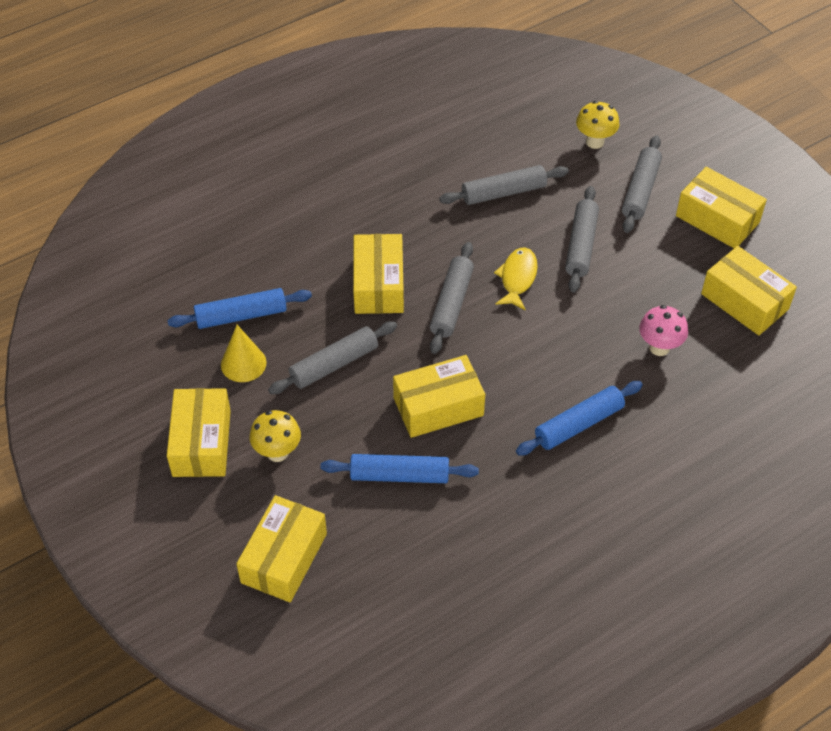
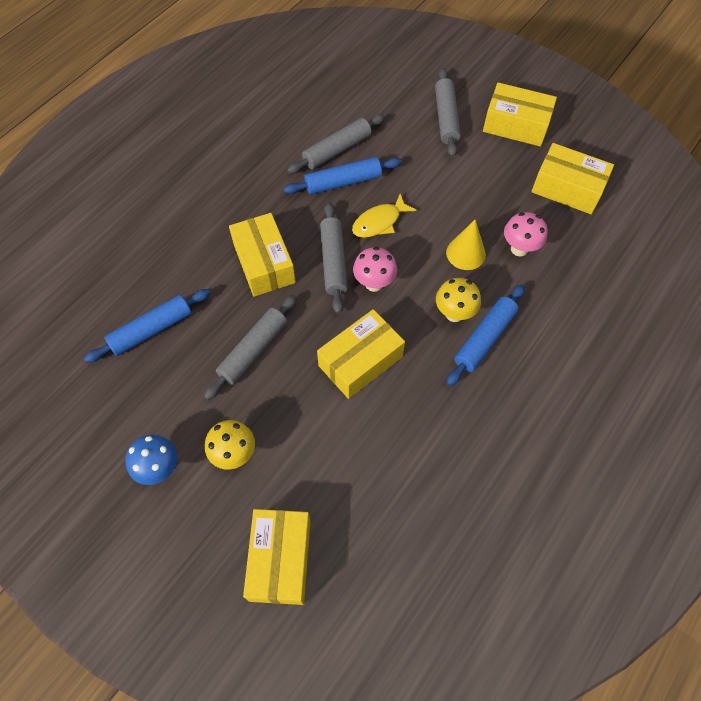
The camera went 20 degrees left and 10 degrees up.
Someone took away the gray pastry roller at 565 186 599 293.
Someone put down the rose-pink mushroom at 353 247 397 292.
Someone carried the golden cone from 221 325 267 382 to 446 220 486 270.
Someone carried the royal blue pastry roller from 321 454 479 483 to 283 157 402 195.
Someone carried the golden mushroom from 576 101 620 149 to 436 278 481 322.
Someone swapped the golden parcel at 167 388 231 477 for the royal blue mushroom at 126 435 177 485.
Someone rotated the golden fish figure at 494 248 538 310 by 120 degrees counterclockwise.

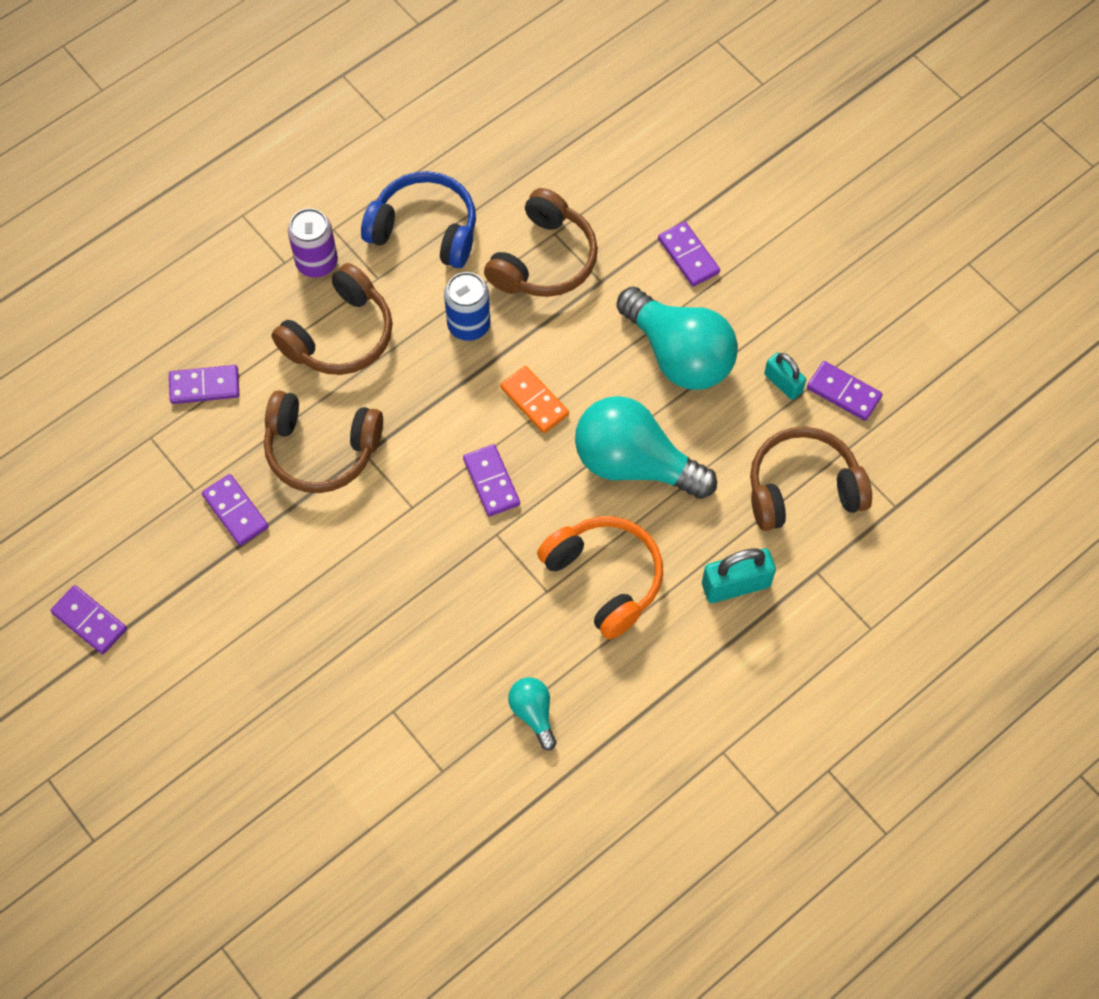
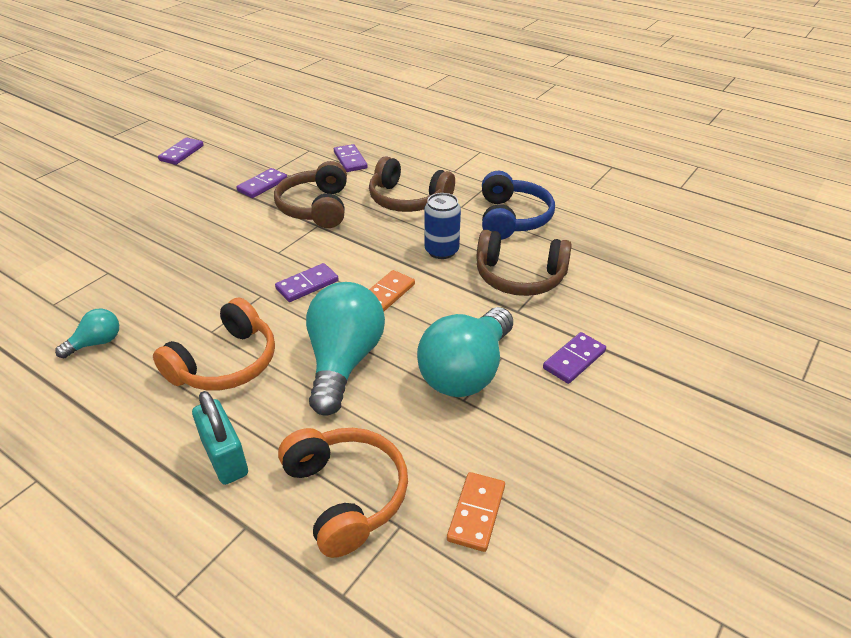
The camera went 75 degrees right and 25 degrees down.
Someone took away the violet soda can at 288 208 338 278.
Someone took away the turquoise padlock at 764 353 806 400.
Someone repainted the dark brown over-ear headphones at 750 427 872 531, which became the orange-coloured over-ear headphones at 278 428 408 558.
Someone repainted the violet domino at 807 361 883 421, which became the orange-coloured domino at 447 472 505 552.

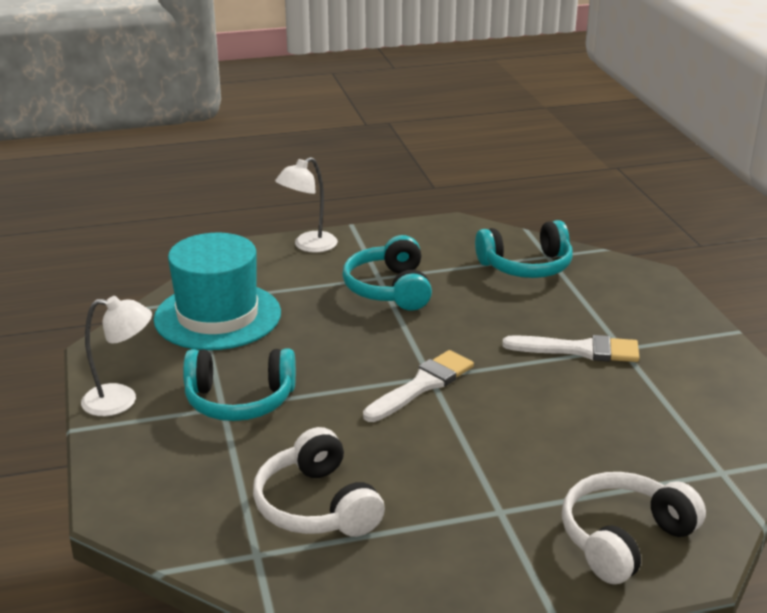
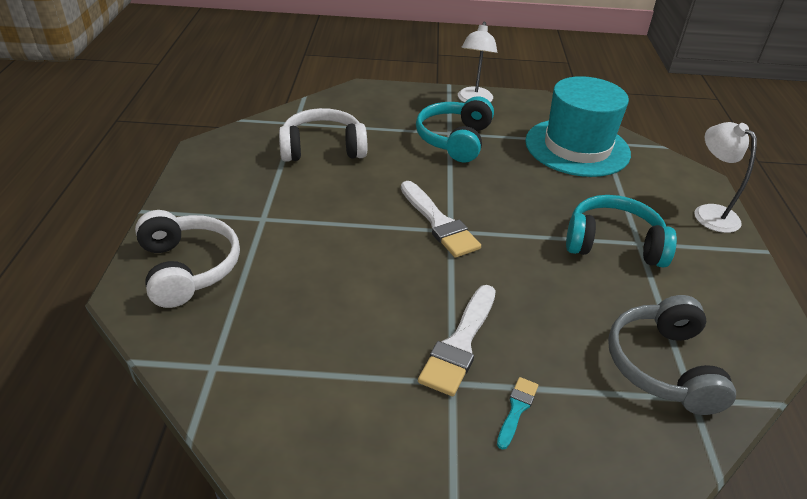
The camera went 105 degrees right and 10 degrees up.
Someone put down the turquoise paintbrush at 497 377 538 450.
Someone repainted the turquoise over-ear headphones at 475 220 573 278, which became the gray over-ear headphones at 608 295 736 415.

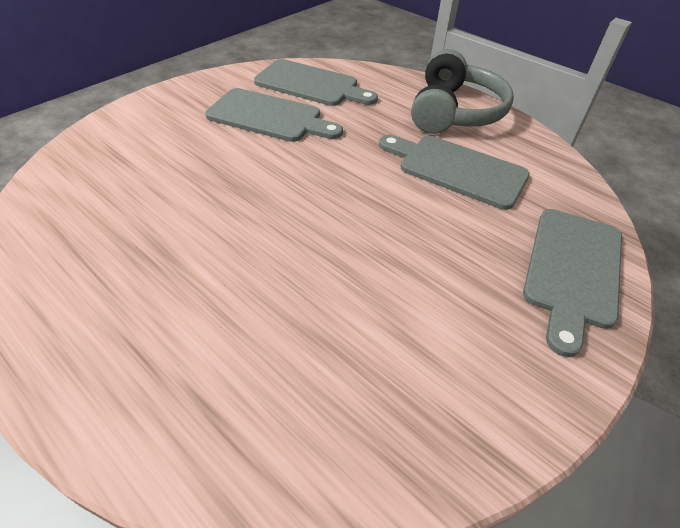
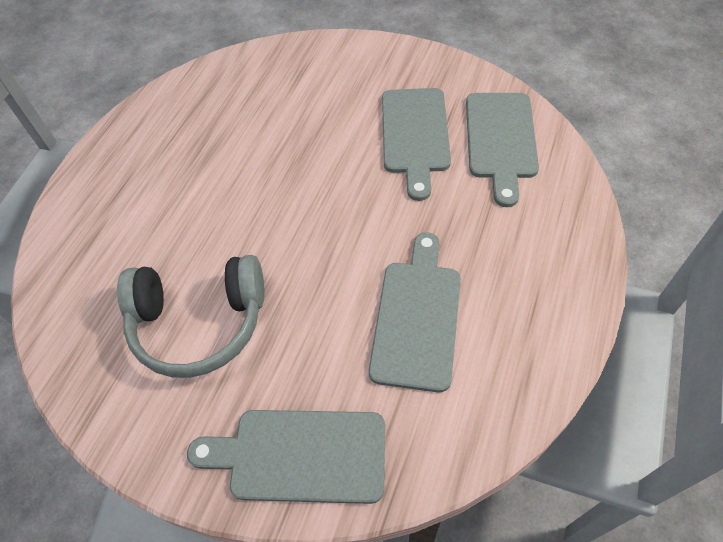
The camera went 75 degrees right and 10 degrees up.
Someone carried the gray over-ear headphones from 411 49 514 134 to 117 255 264 378.

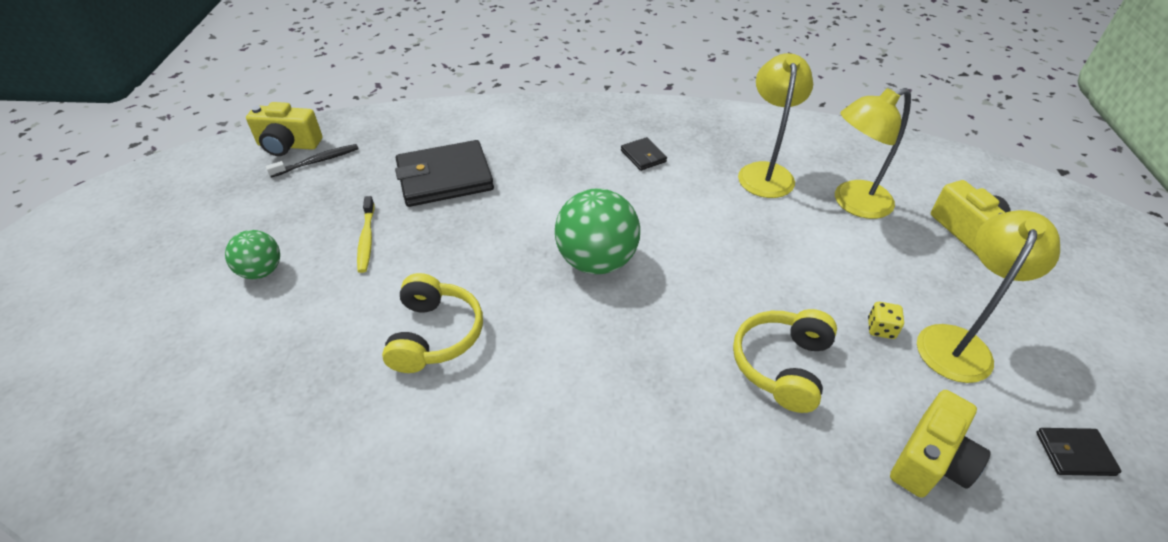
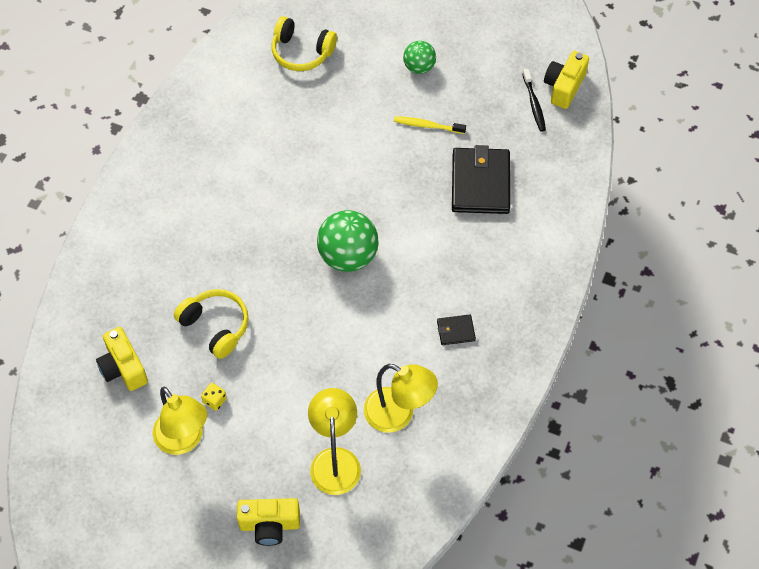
The camera went 110 degrees right and 15 degrees up.
Someone took away the jet-black billfold at 1036 428 1122 476.
Someone carried the golden over-ear headphones from 382 273 483 373 to 271 16 337 71.

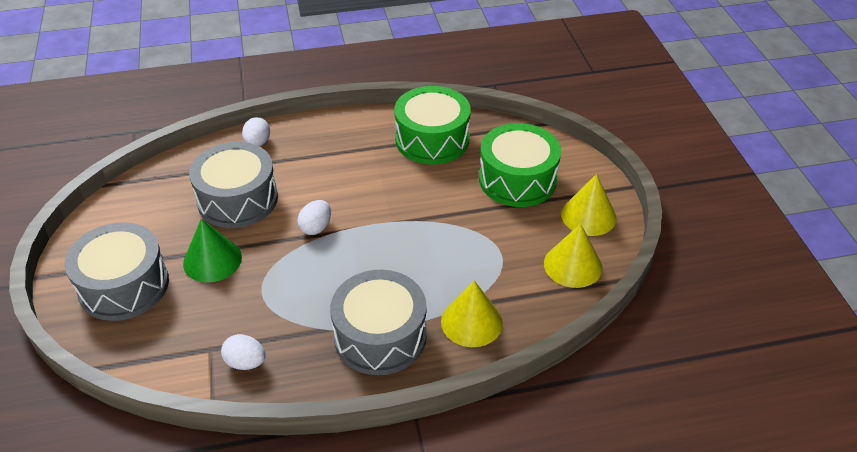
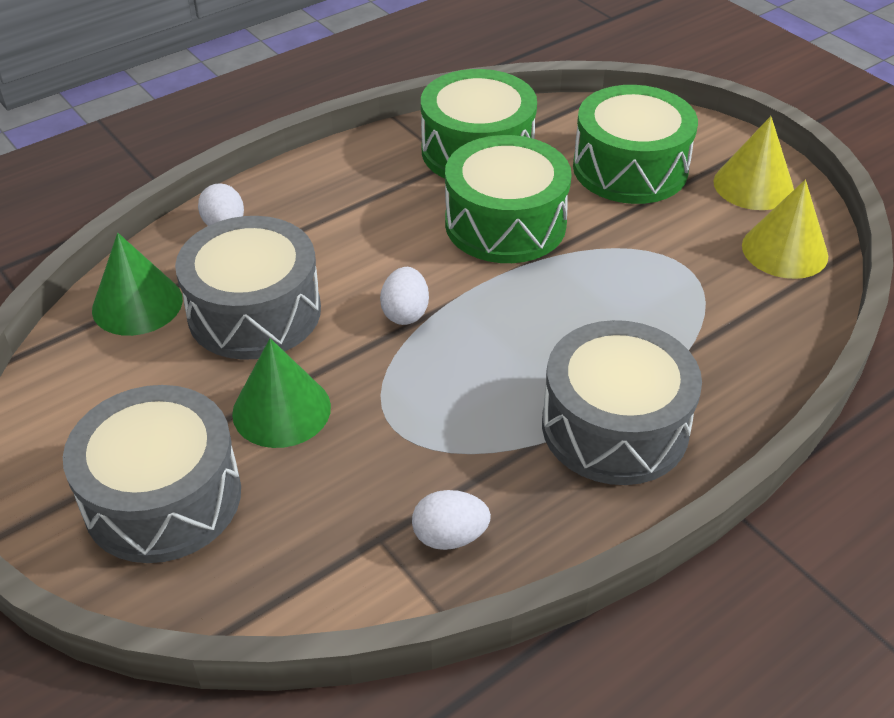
The camera went 25 degrees left and 0 degrees up.
Someone took away the golden cone at 441 281 503 347.
Someone put down the emerald cone at 92 233 183 336.
Someone put down the emerald snare drum at 445 135 572 263.

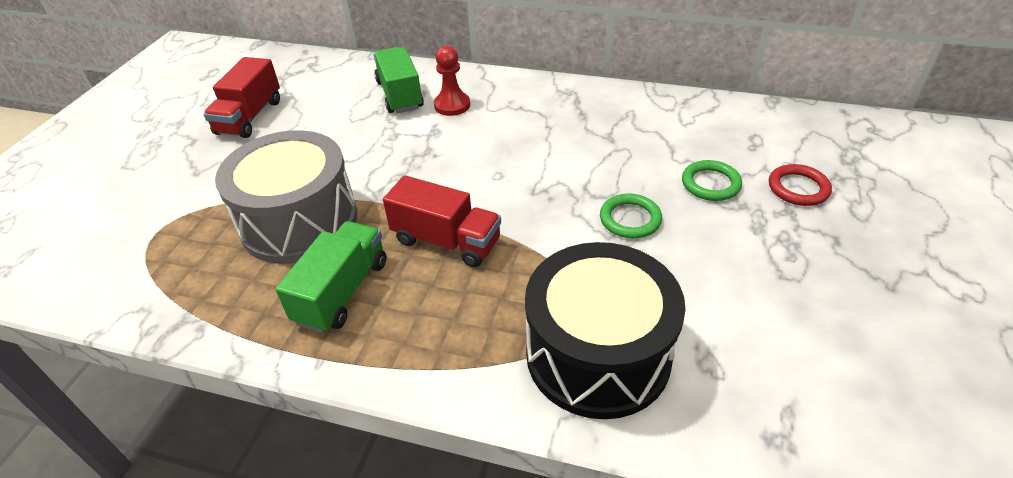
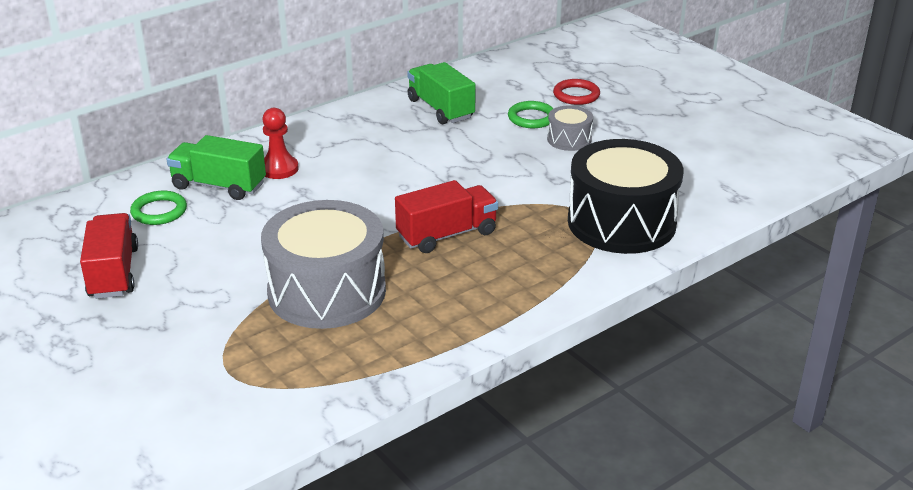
The camera went 55 degrees left and 10 degrees down.
Someone put down the gray snare drum at 547 106 593 151.
Someone carried the emerald toy truck from 275 221 386 333 to 407 62 476 124.
Someone carried the emerald hoop from 600 193 662 239 to 130 191 187 225.
Someone rotated the red toy truck at 203 57 280 138 by 150 degrees counterclockwise.

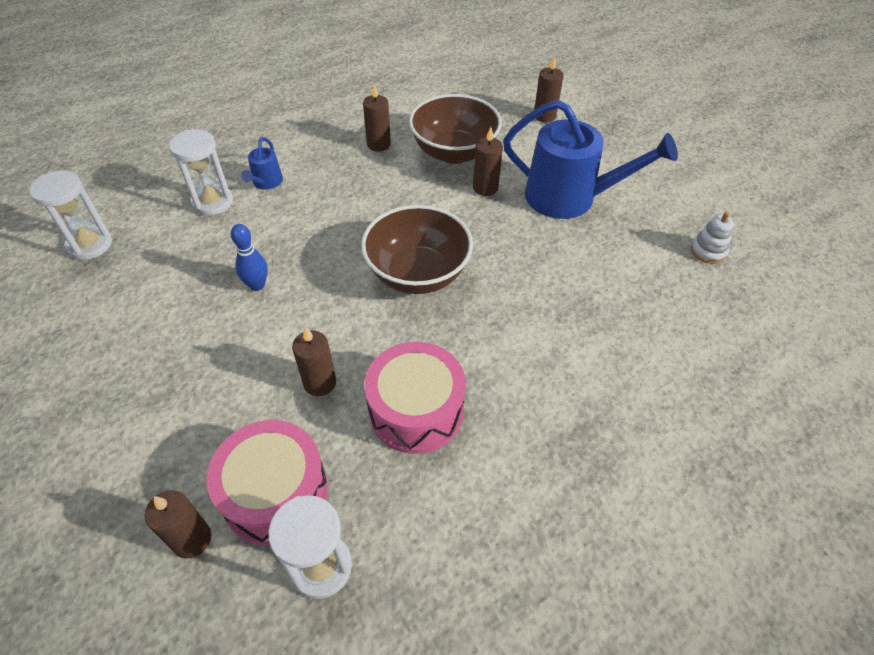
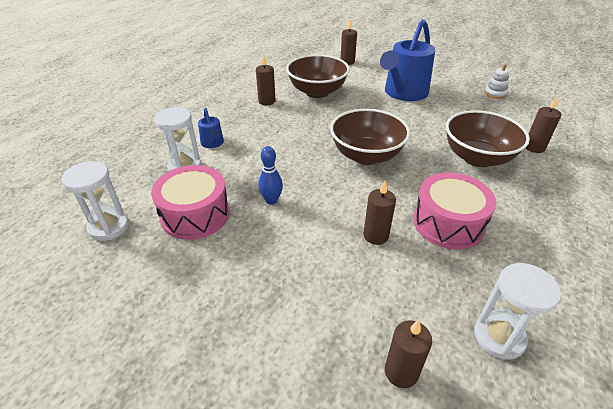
The camera went 30 degrees left and 10 degrees down.
Someone put down the dark brown bowl at 446 110 530 167.
Someone carried the rose-pink snare drum from 207 420 328 546 to 151 165 230 240.
Someone carried the dark brown pillar candle from 473 127 503 196 to 526 97 562 153.
Someone rotated the royal blue watering can at 503 100 678 219 by 135 degrees clockwise.

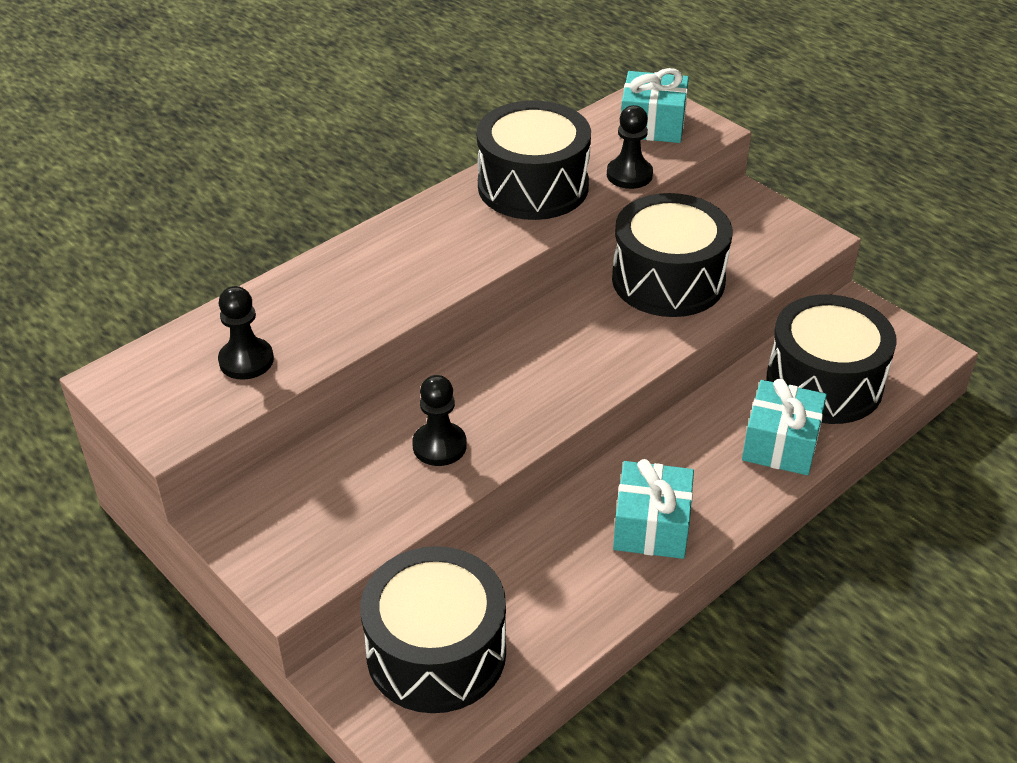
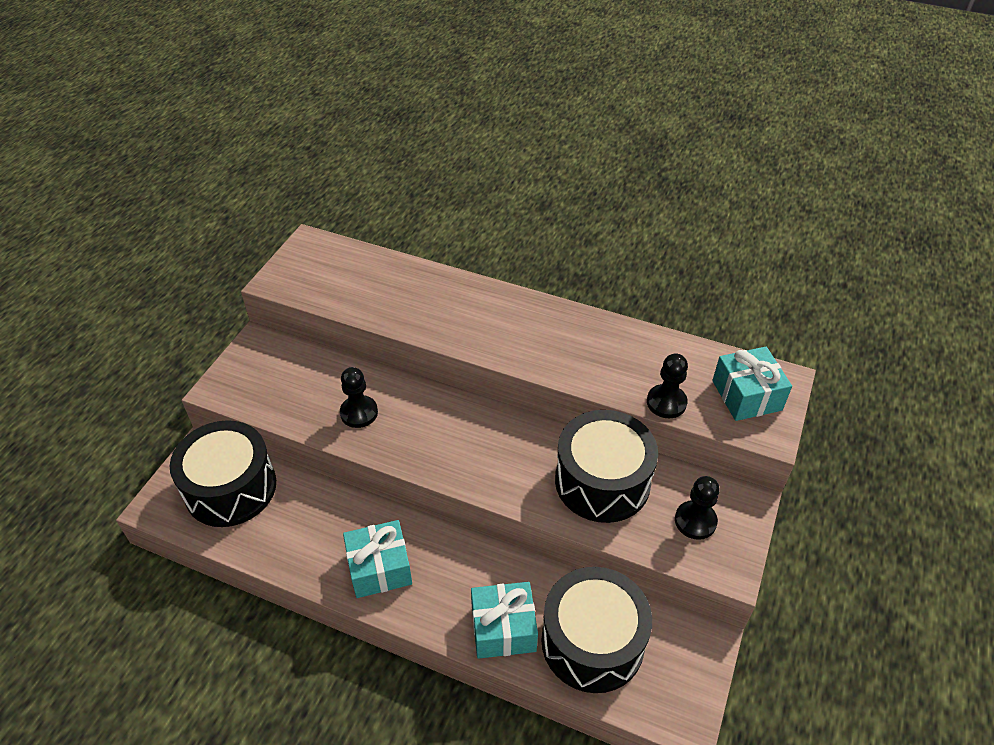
The camera went 65 degrees right and 5 degrees up.
Someone took away the jet-black snare drum at 477 101 591 220.
Someone carried the jet-black pawn from 218 286 274 380 to 675 476 720 540.

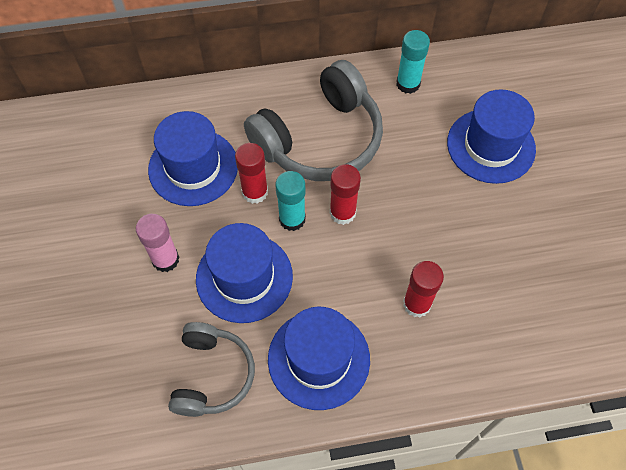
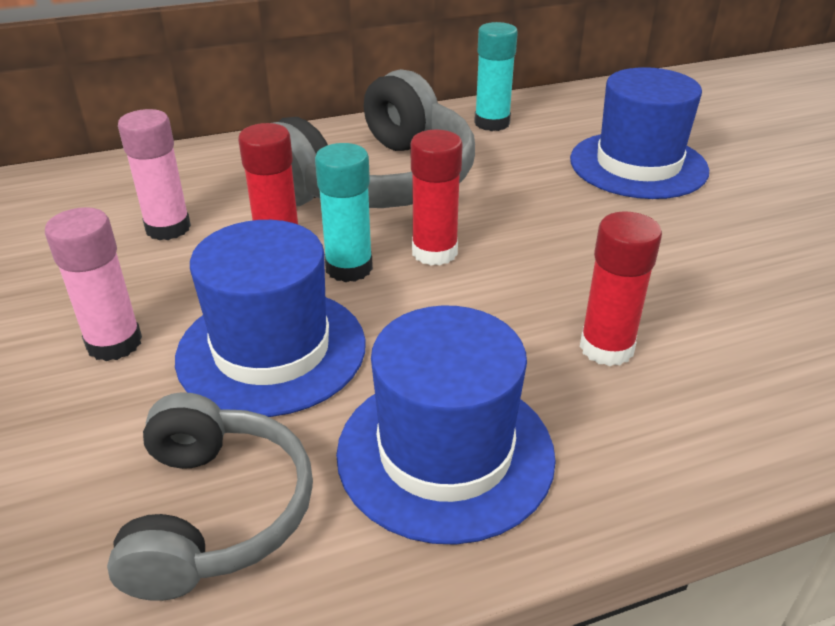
The camera went 10 degrees left and 25 degrees down.
Someone swapped the royal blue top hat at 148 111 238 206 for the rose-pink stick of glue at 118 109 191 240.

